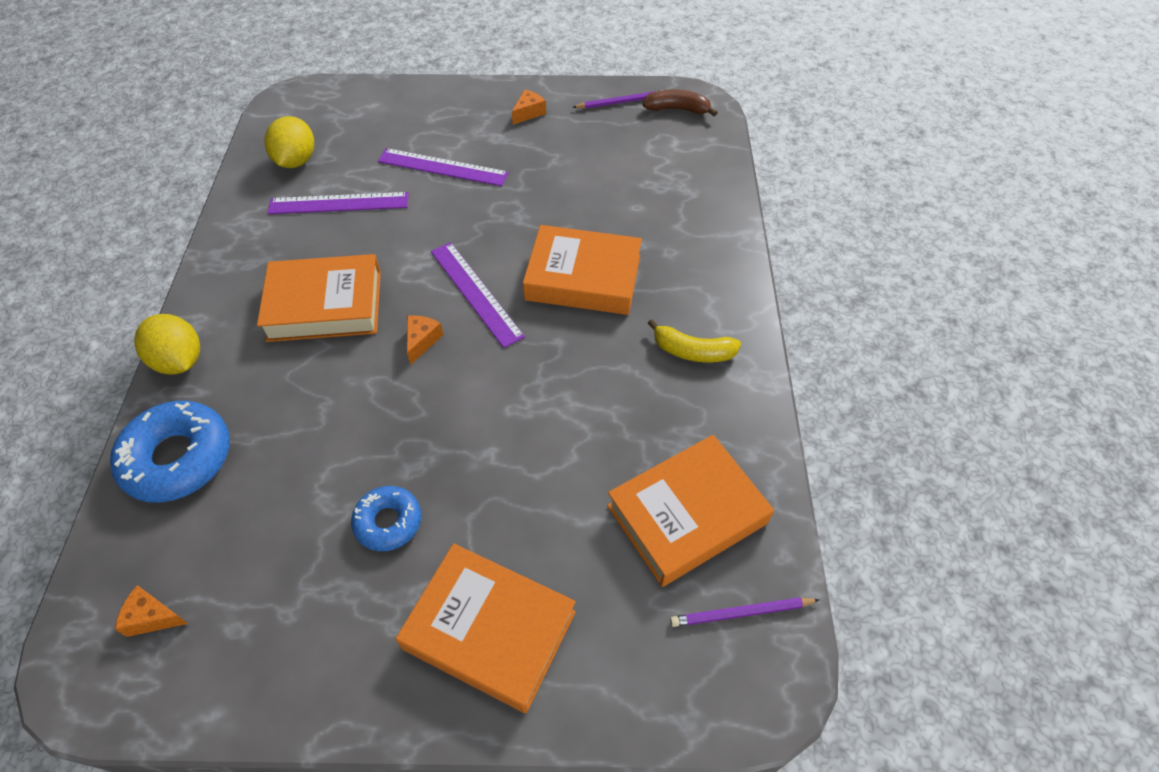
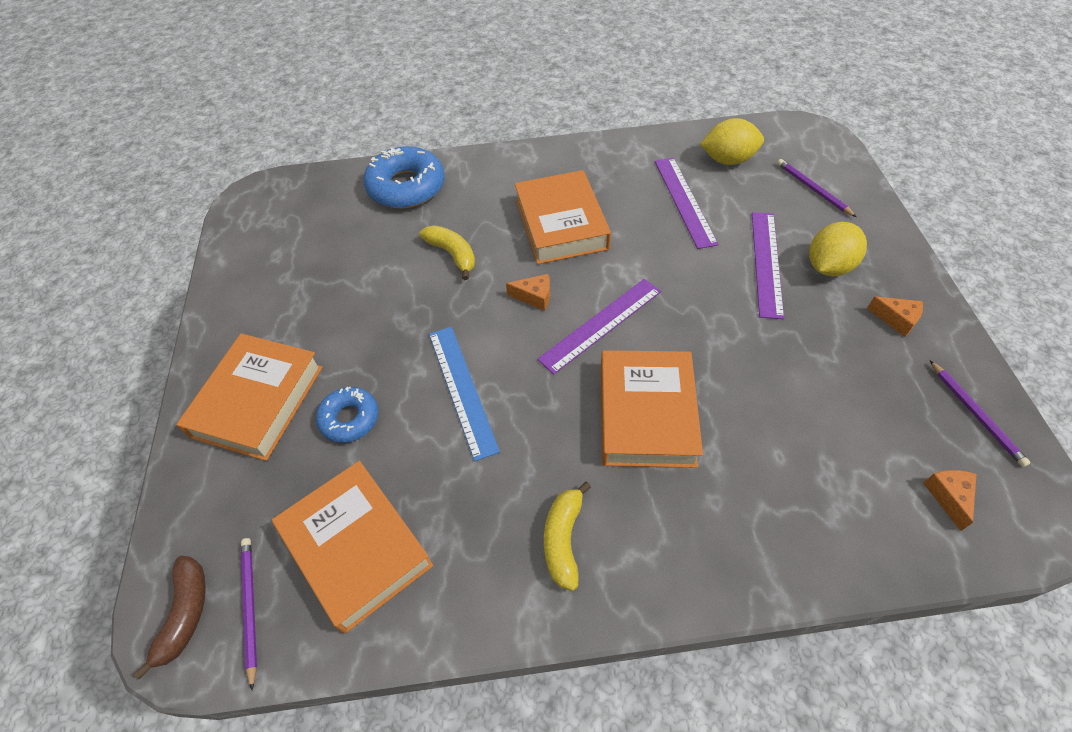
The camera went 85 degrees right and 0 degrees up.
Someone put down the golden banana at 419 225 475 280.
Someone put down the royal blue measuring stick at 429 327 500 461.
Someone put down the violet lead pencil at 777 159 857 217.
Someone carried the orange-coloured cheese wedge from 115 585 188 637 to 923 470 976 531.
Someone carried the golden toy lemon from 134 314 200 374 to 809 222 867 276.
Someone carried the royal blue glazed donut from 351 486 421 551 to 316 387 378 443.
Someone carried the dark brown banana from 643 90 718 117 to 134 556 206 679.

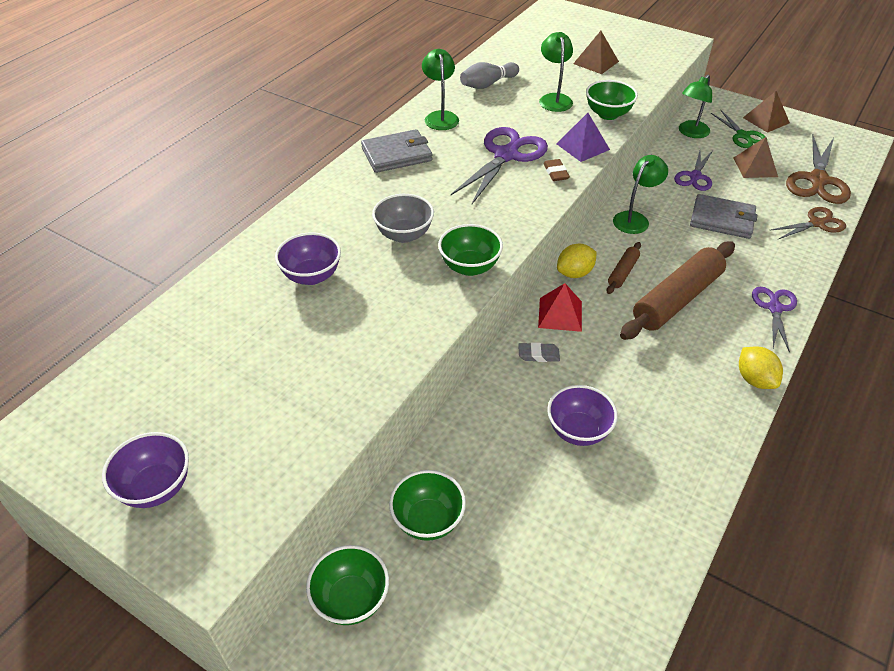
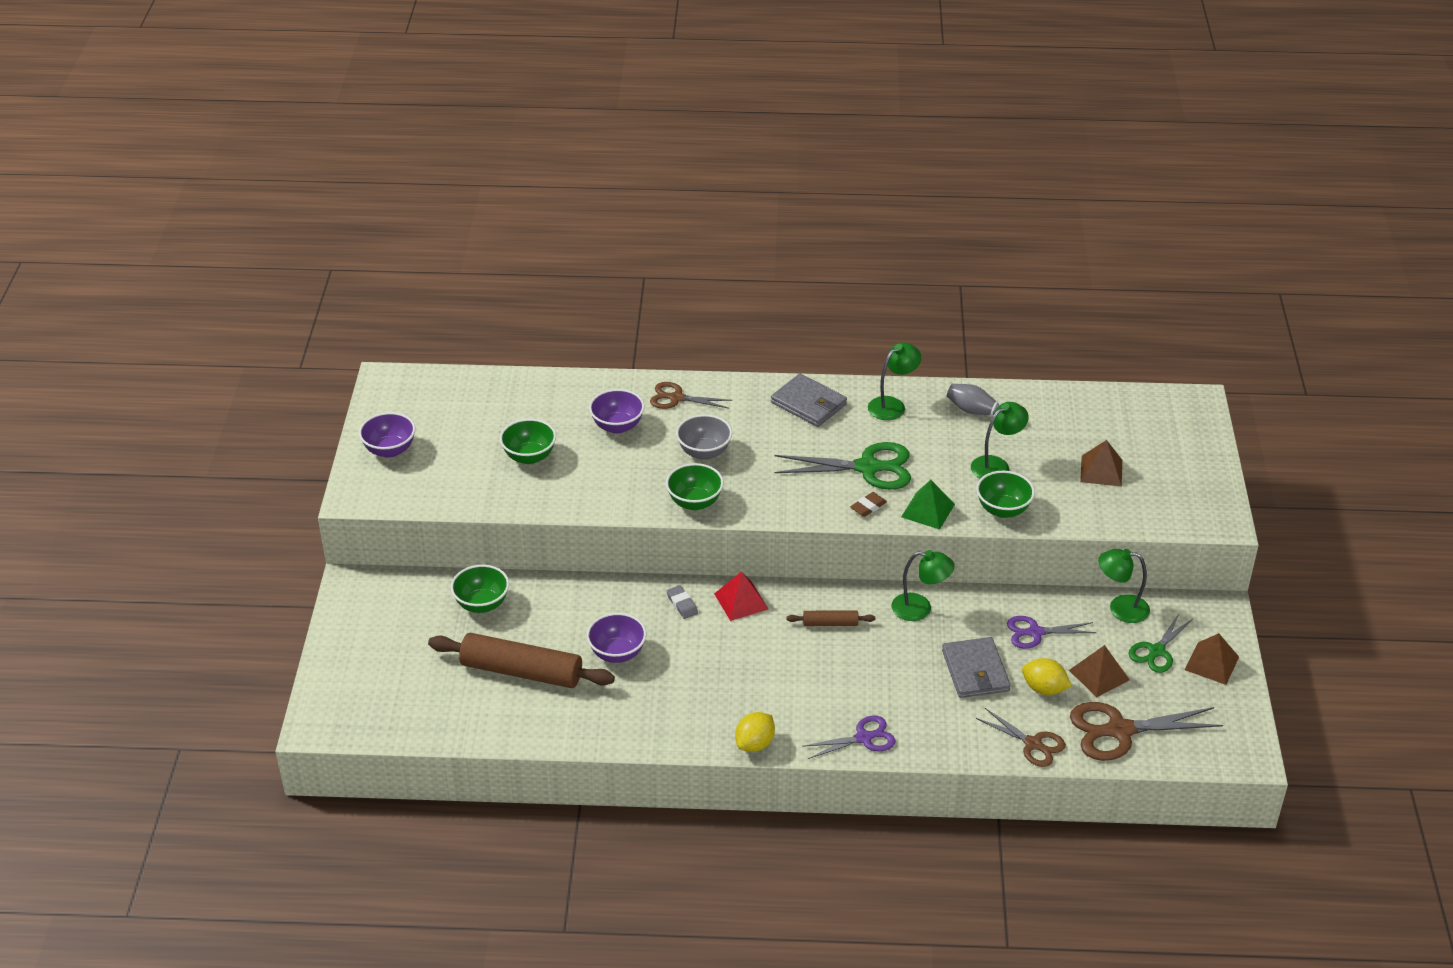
The camera went 60 degrees right and 5 degrees down.
Someone put down the dark brown scissors at 650 382 732 409.
Someone carried the emerald bowl from 306 545 389 625 to 500 419 556 464.
Someone carried the golden toy lemon from 557 244 597 278 to 1022 658 1072 695.
Someone carried the dark brown pastry roller from 620 241 735 340 to 428 633 615 688.
Someone repainted the violet scissors at 451 127 548 204, which became the emerald scissors at 775 442 911 490.
Someone repainted the violet solid pyramid at 556 113 610 162, which became the emerald solid pyramid at 901 480 955 530.

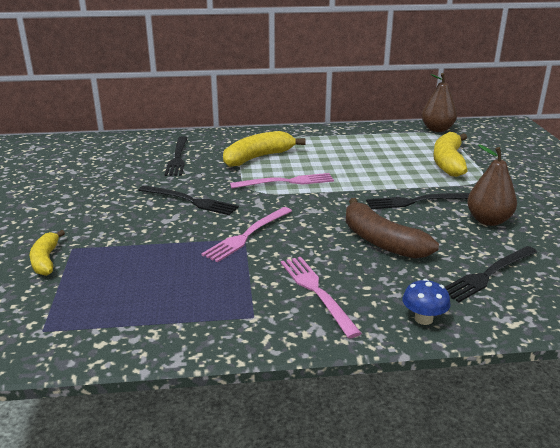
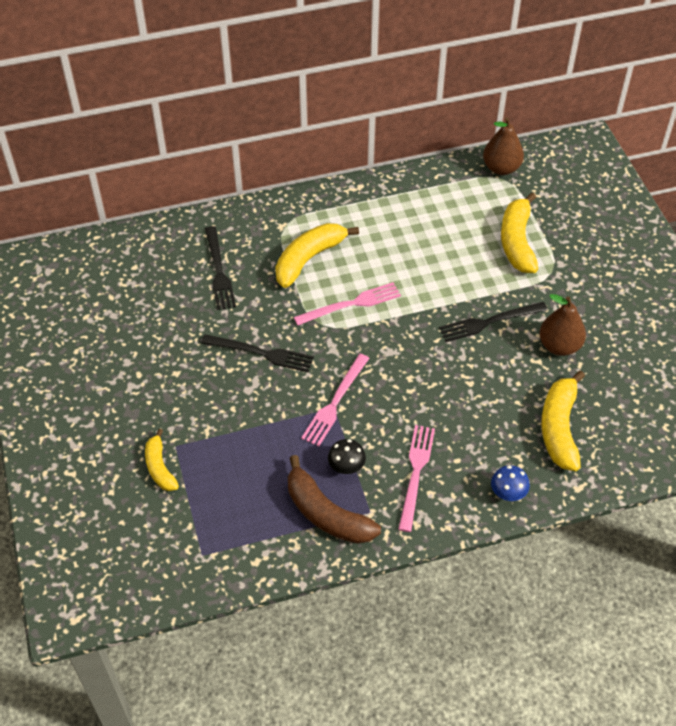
The camera went 10 degrees left and 25 degrees up.
Someone put down the jet-black mushroom at 328 439 366 474.
Someone carried the dark brown banana from 346 198 439 259 to 288 455 381 544.
Someone swapped the jet-black fork at 445 246 537 302 for the golden banana at 541 370 585 471.
Someone rotated the rose-pink fork at 281 257 362 338 by 45 degrees clockwise.

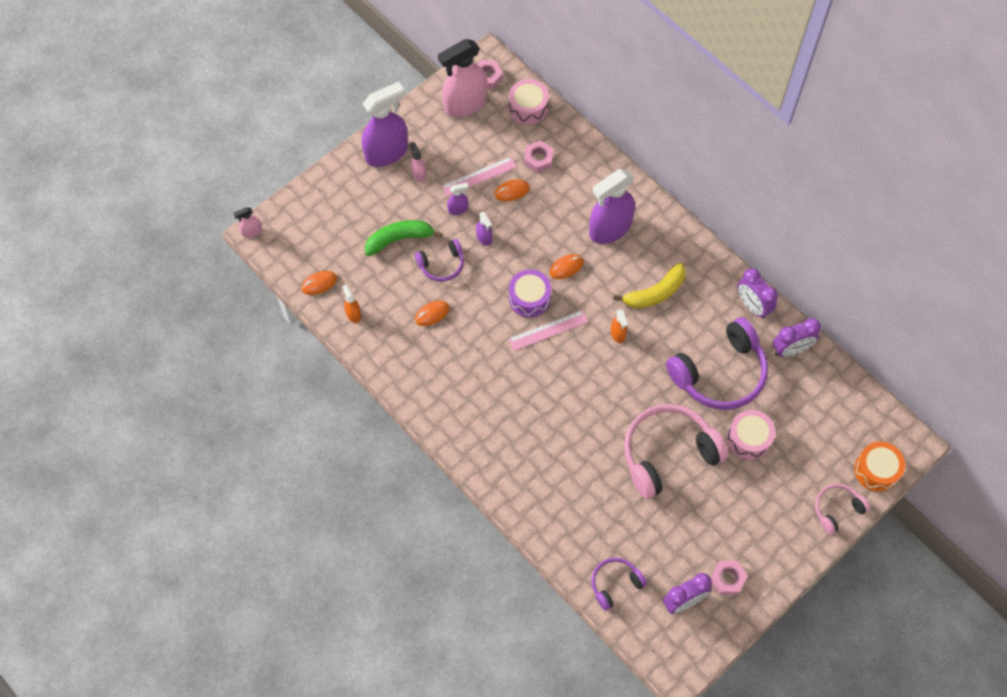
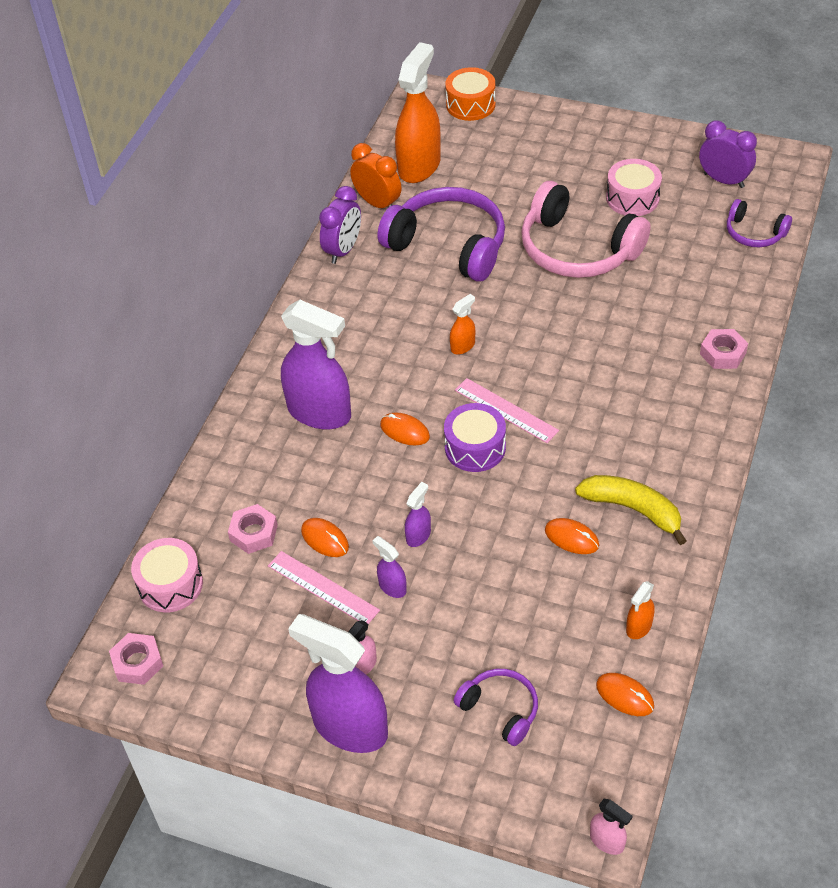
The camera went 115 degrees left and 15 degrees down.
Someone took away the emerald banana at 365 220 443 256.
Someone took away the rose-pink sprayer at 438 39 487 117.
Someone took away the rose-pink over-ear headphones at 815 484 870 535.
Someone put down the orange-coloured sprayer at 395 42 441 183.
Someone carried the violet over-ear headphones from 415 239 464 281 to 454 669 538 746.
Someone carried the golden banana from 613 263 686 309 to 575 475 687 545.
Someone carried the rose-pink hex nut from 710 561 747 595 to 700 329 748 369.
Someone carried the rose-pink snare drum from 727 410 775 460 to 606 159 662 216.
Someone repainted the violet alarm clock at 773 318 821 357, which became the orange-coloured alarm clock at 350 143 401 208.

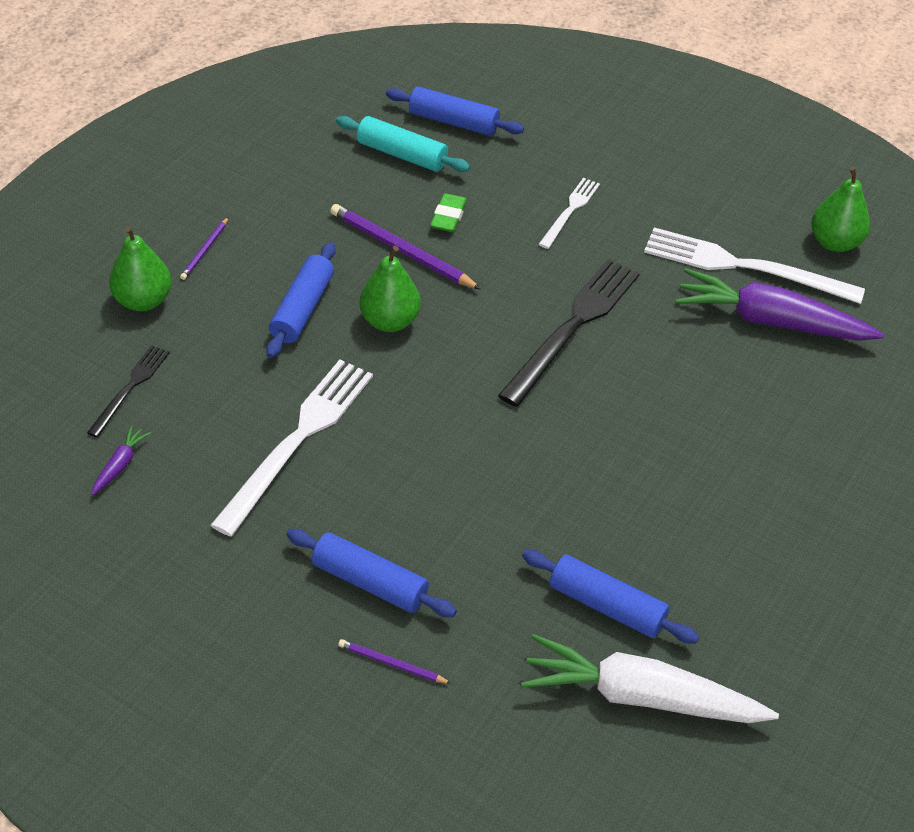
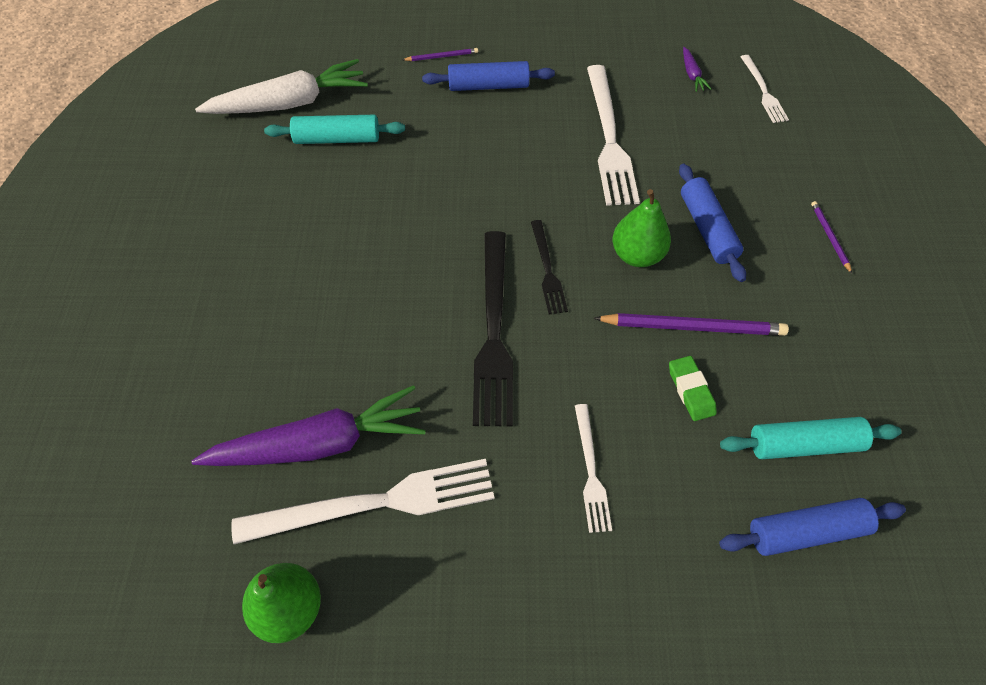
The camera went 150 degrees right and 10 degrees up.
Someone took away the emerald pear at 109 226 172 311.
Someone put down the white fork at 741 55 789 123.
Someone carried the jet-black fork from 87 345 170 438 to 531 220 568 314.
Someone repainted the royal blue pastry roller at 522 550 699 644, which became the turquoise pastry roller at 264 115 405 144.

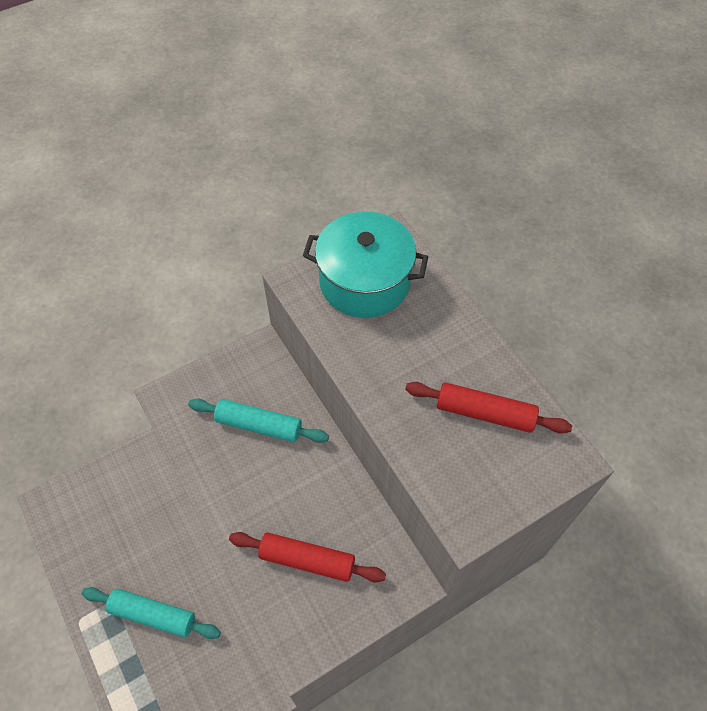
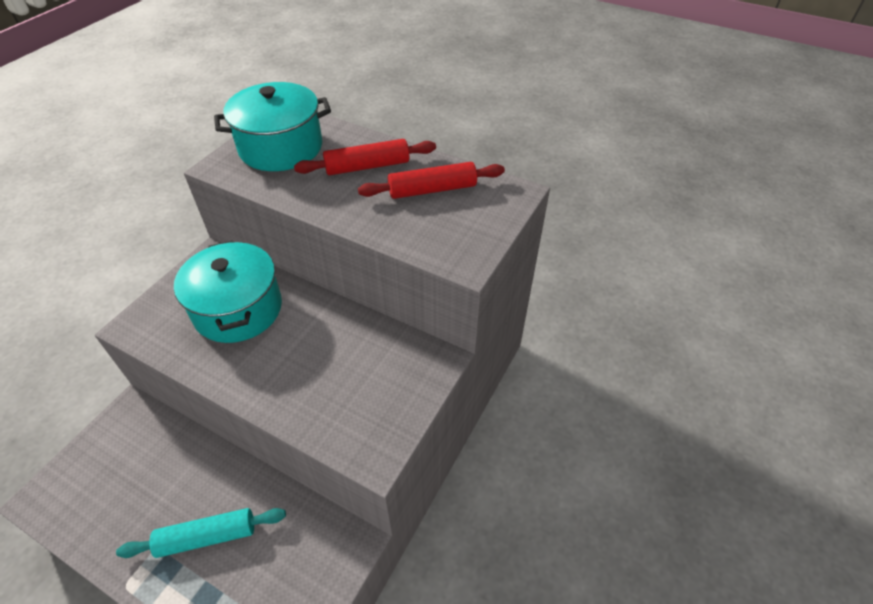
The camera went 30 degrees left and 10 degrees down.
Someone carried the red pastry roller from 229 532 386 583 to 294 139 436 175.
Someone swapped the turquoise pastry roller at 188 399 329 443 for the turquoise pot at 174 240 282 343.

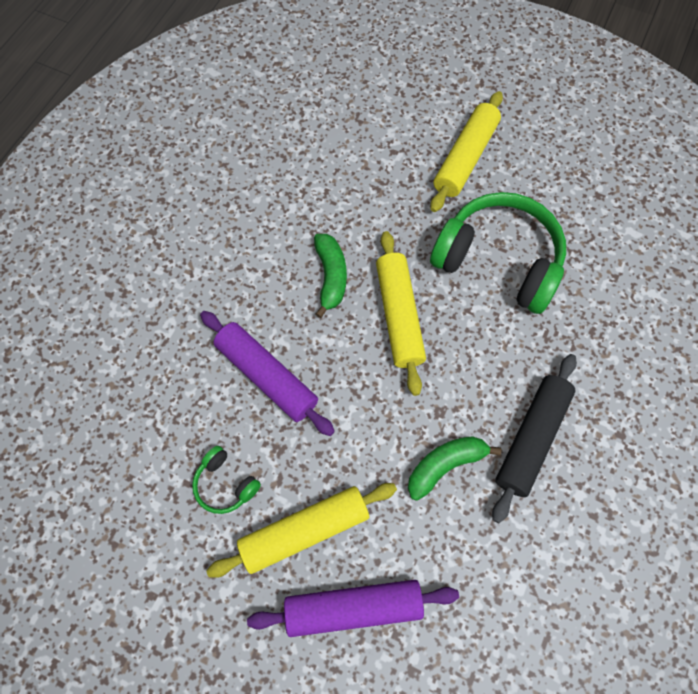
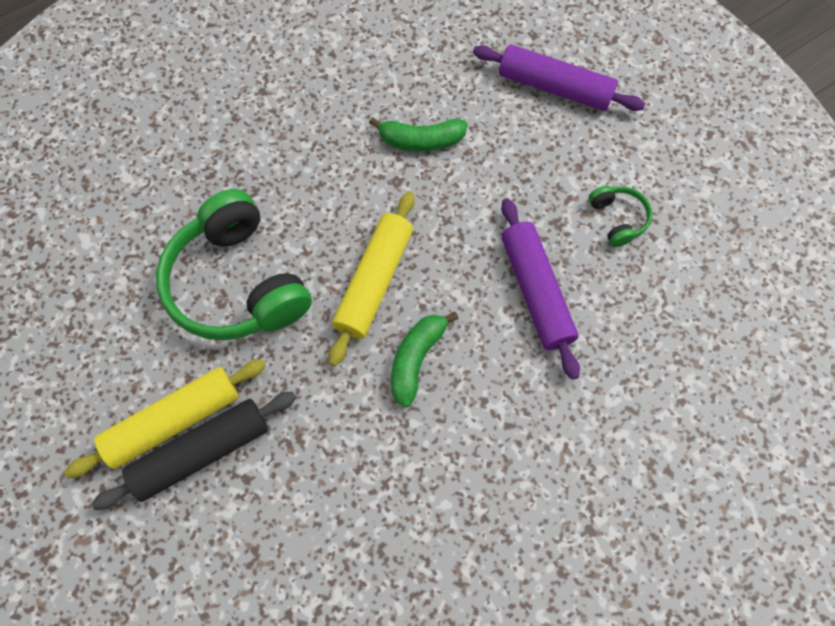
The camera went 150 degrees left and 0 degrees up.
Someone took away the golden pastry roller at 206 483 397 578.
Someone carried the jet-black pastry roller from 492 354 577 523 to 91 391 296 510.

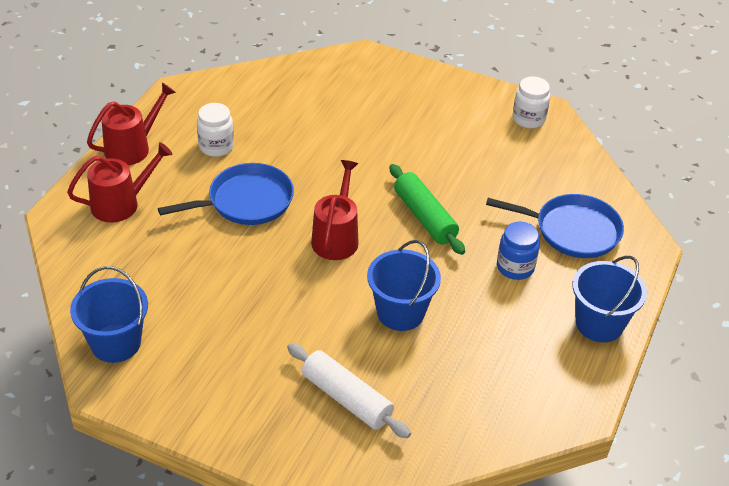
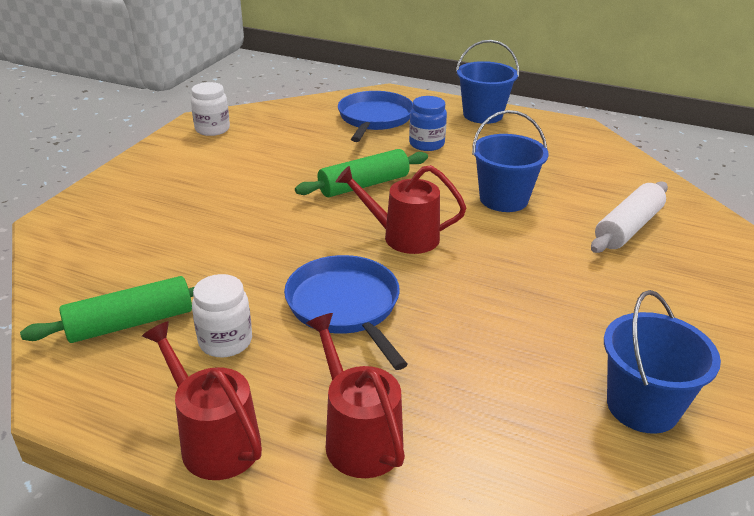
The camera went 90 degrees left and 10 degrees down.
Someone put down the emerald pastry roller at 20 276 194 343.

